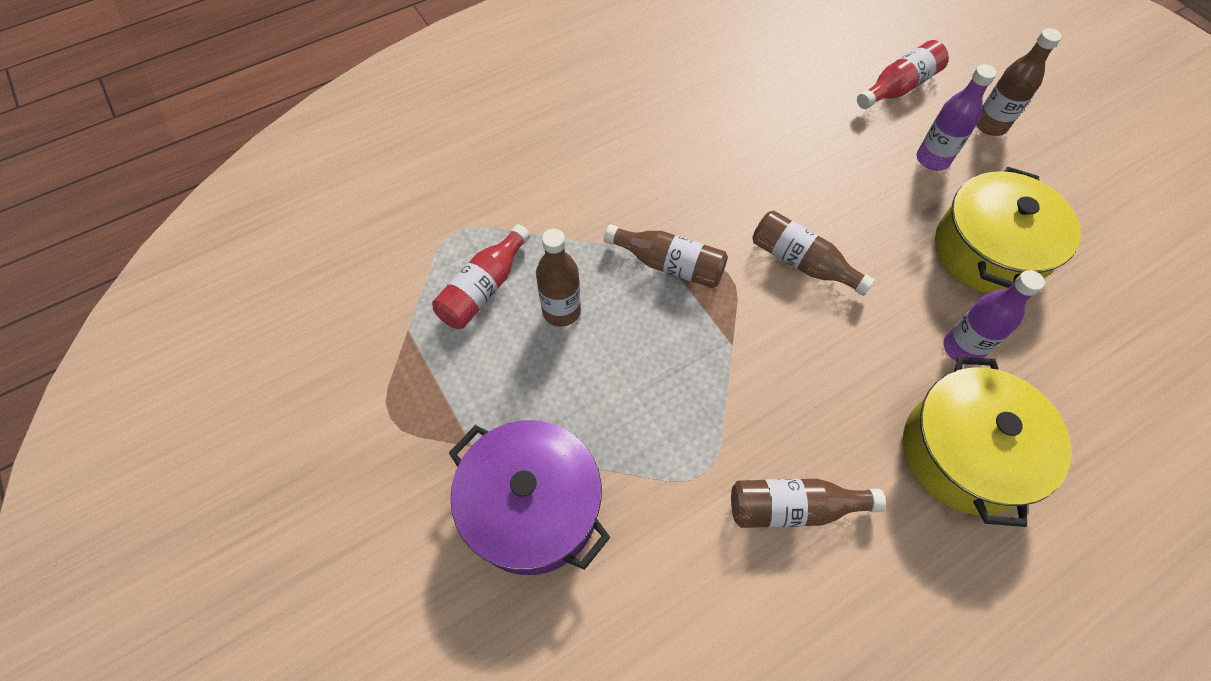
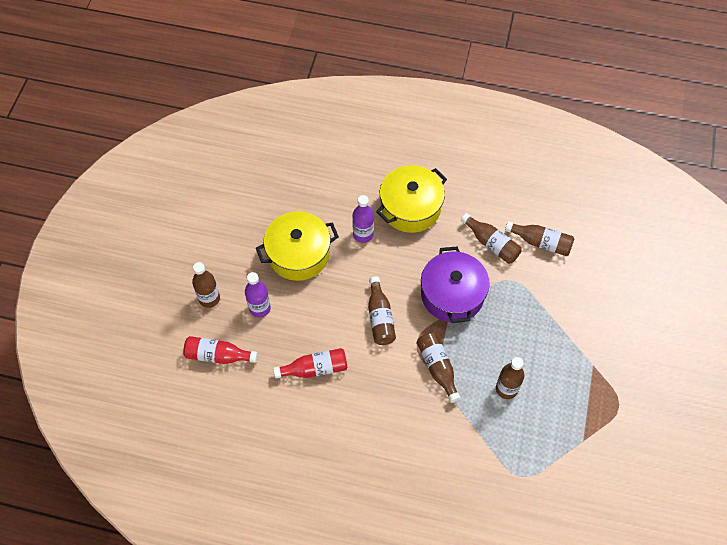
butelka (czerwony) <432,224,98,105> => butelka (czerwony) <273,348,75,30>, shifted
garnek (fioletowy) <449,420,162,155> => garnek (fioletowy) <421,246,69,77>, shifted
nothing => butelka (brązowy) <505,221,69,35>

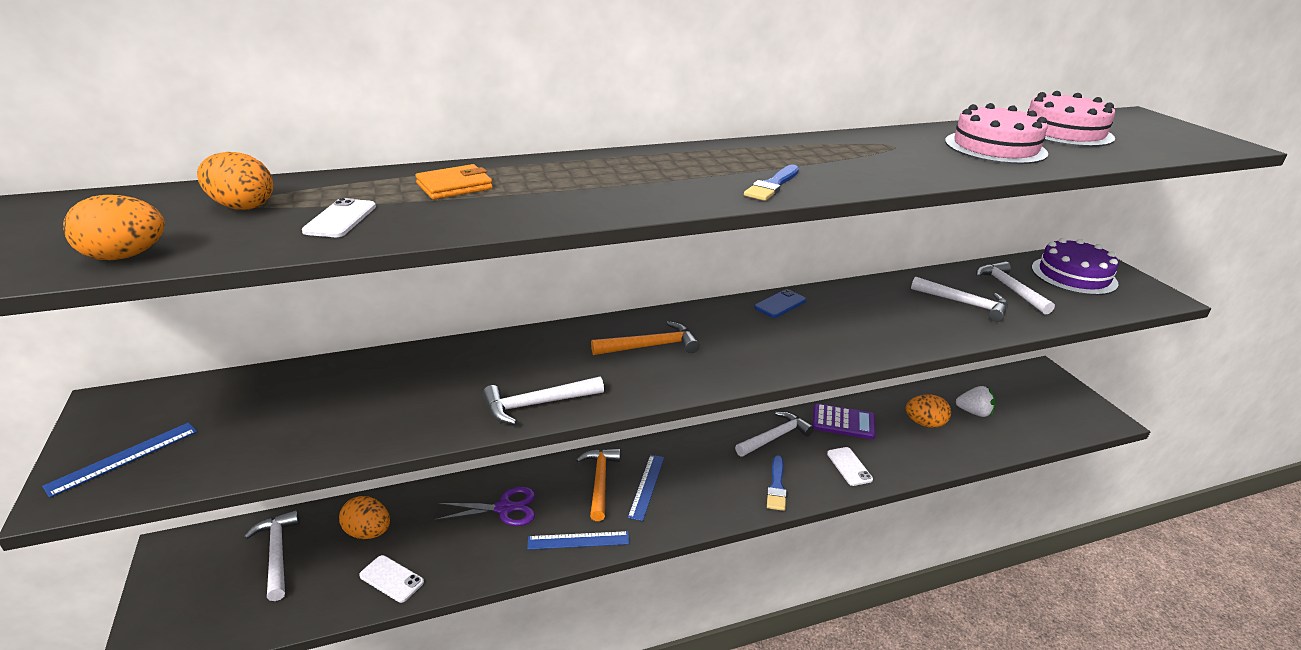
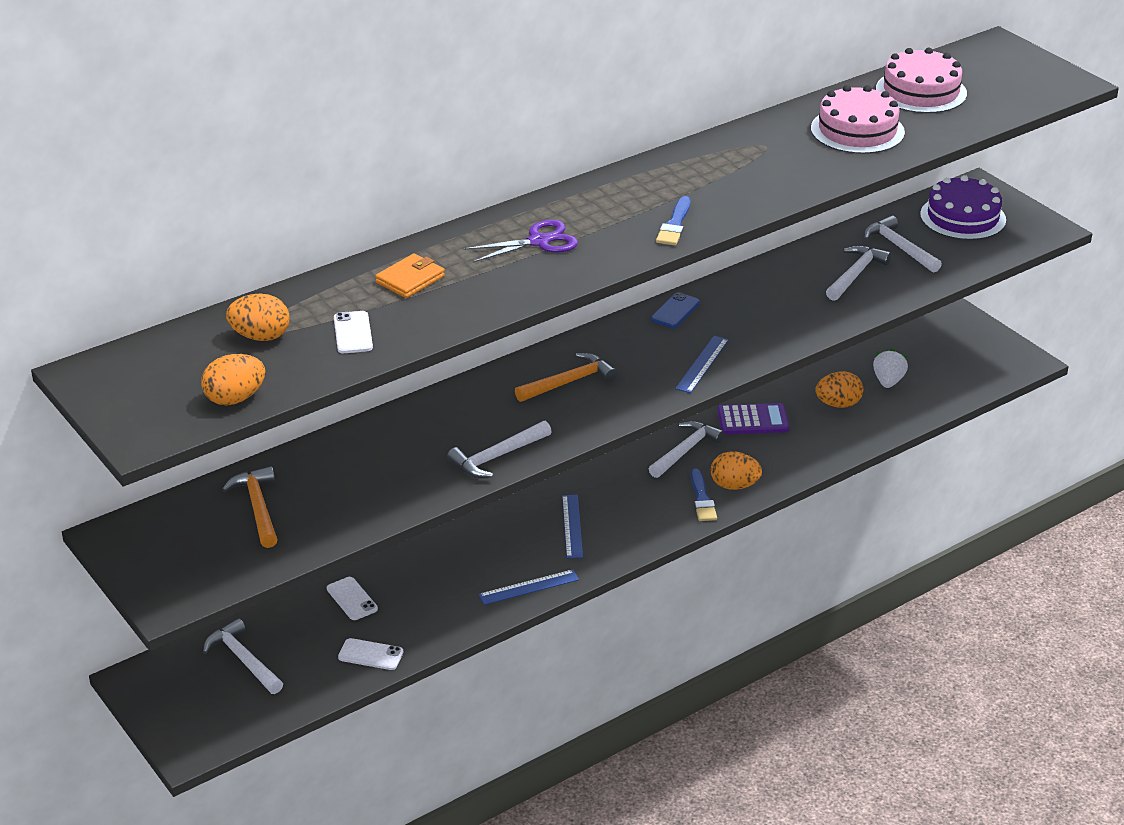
młotek (biały) <911,276,97,46> => młotek (biały) <826,245,66,56>, 75 degrees counterclockwise
truskawka (biały) <956,386,40,31> => truskawka (biały) <873,348,35,40>, 75 degrees counterclockwise
linijka (niebieski) <42,422,155,76> => linijka (niebieski) <675,336,54,57>, shifted
telefon (biały) <827,447,46,39> => telefon (biały) <327,577,51,43>, shifted
młotek (pomarańczowy) <576,448,44,73> => młotek (pomarańczowy) <222,466,56,82>, shifted
nożyczki (fioletowy) <434,487,101,39> => nożyczki (fioletowy) <464,220,114,43>, shifted
jajko (pomarańczowy) <339,496,51,43> => jajko (pomarańczowy) <711,451,51,39>, shifted

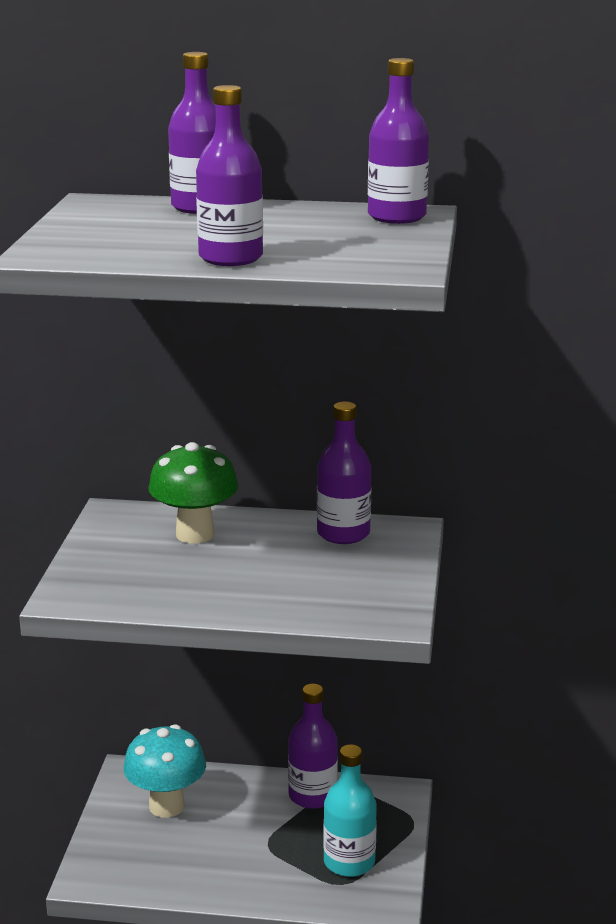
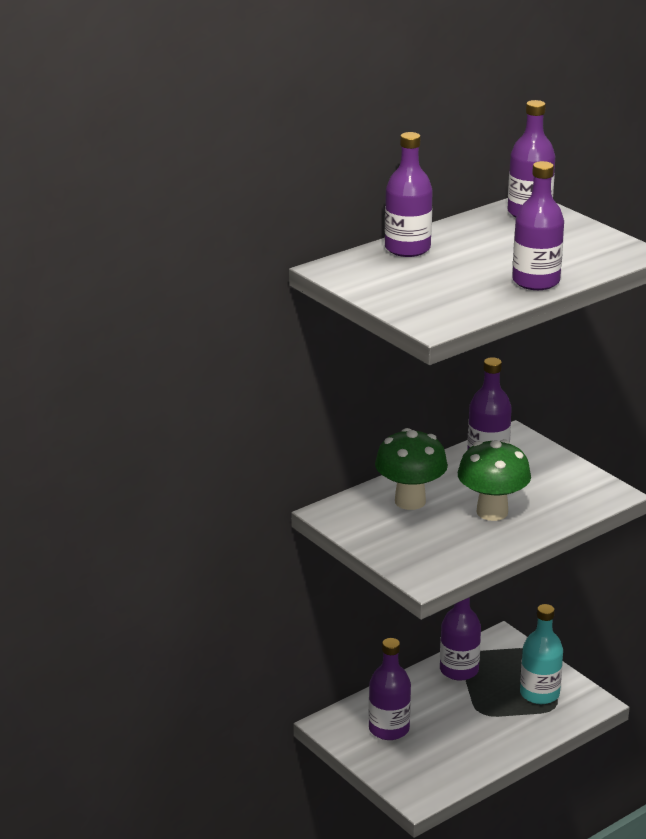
grzyb (turkusowy) <124,724,82,94> => butelka (fioletowy) <369,638,42,102>
nothing => grzyb (zielony) <458,439,73,82>

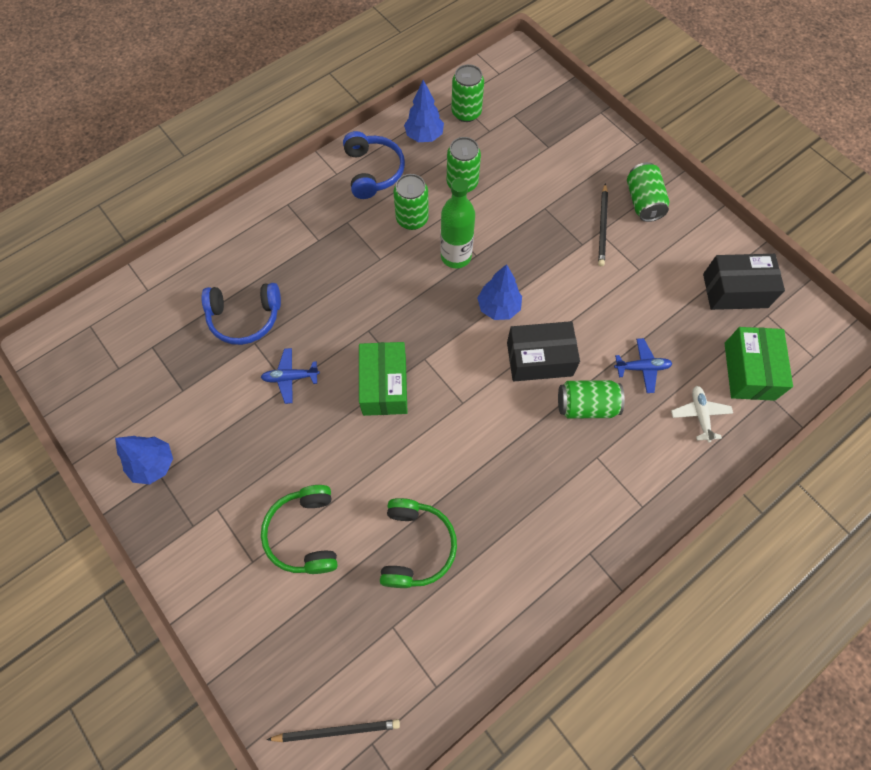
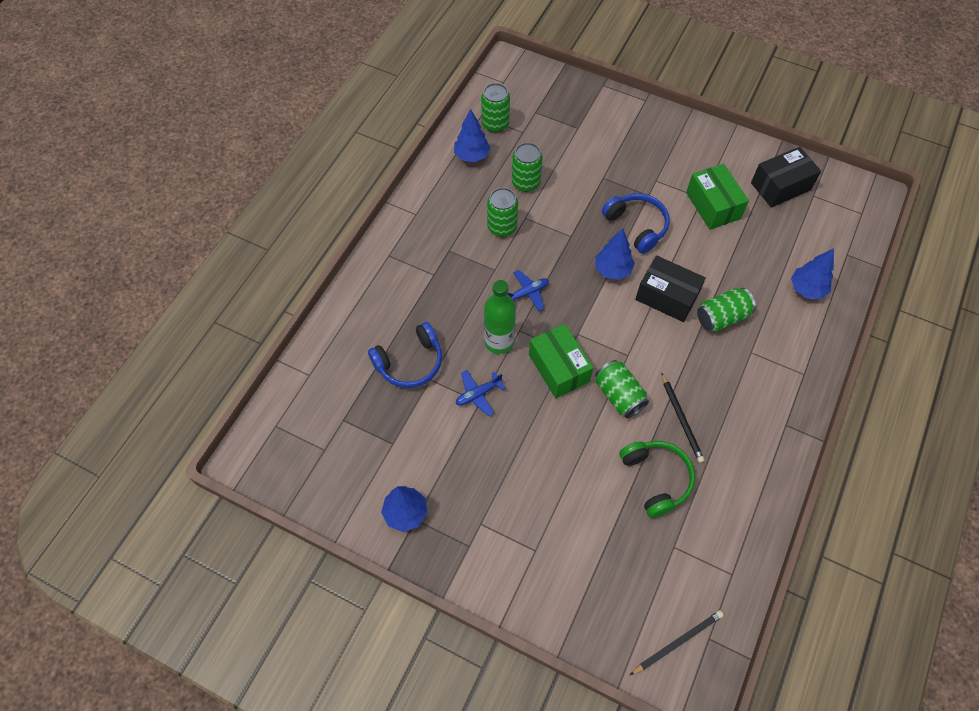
słuchawki (niebieski) <343,131,62,68> => słuchawki (niebieski) <602,193,68,61>, shifted
puszka (zielony) <627,162,42,60> => puszka (zielony) <595,360,54,58>, shifted
butelka (zielony) <440,178,35,90> => butelka (zielony) <484,280,32,74>, shifted
ołówek (czarny) <598,183,10,83> => ołówek (czarny) <661,373,44,90>, shifted
pudełko (czarny) <507,321,73,61> => pudełko (czarny) <635,255,71,67>, 60 degrees clockwise
pudełko (zielony) <724,327,69,74> => pudełko (zielony) <686,164,63,66>, shifted
samolot (niebieski) <614,338,59,55> => samolot (niebieski) <507,270,42,41>, shifted
samolot (biały) <671,386,62,57> => drzewko (niebieski) <791,248,43,51>
słuchawki (zielony) <261,485,77,89> => nothing

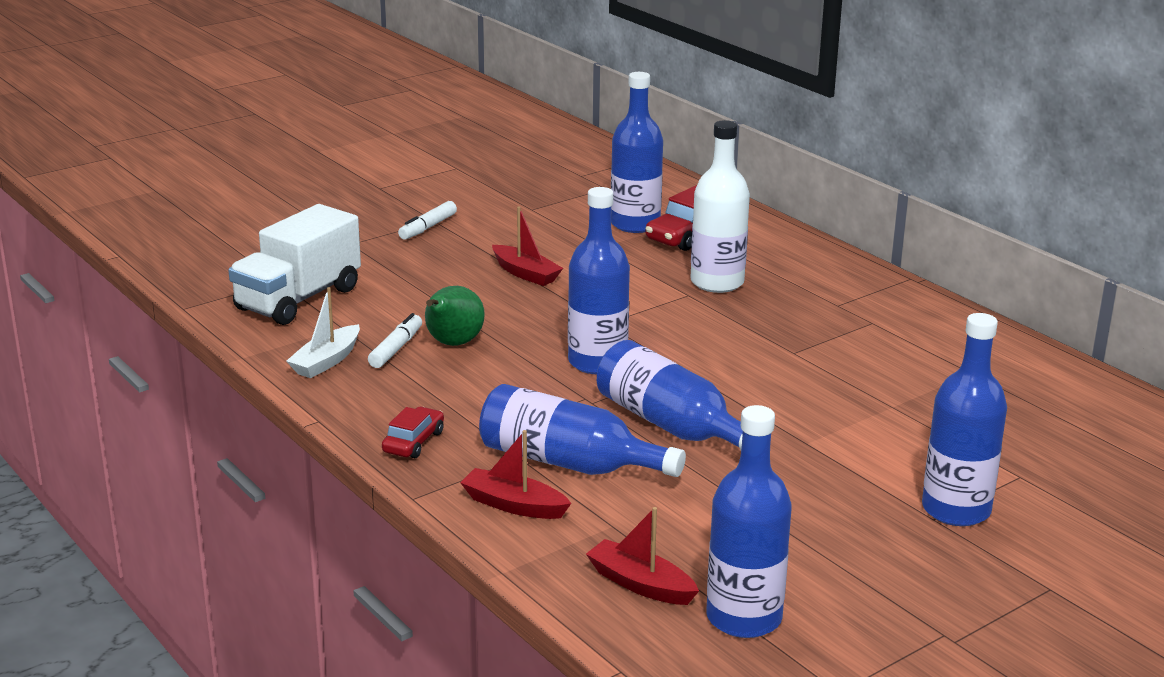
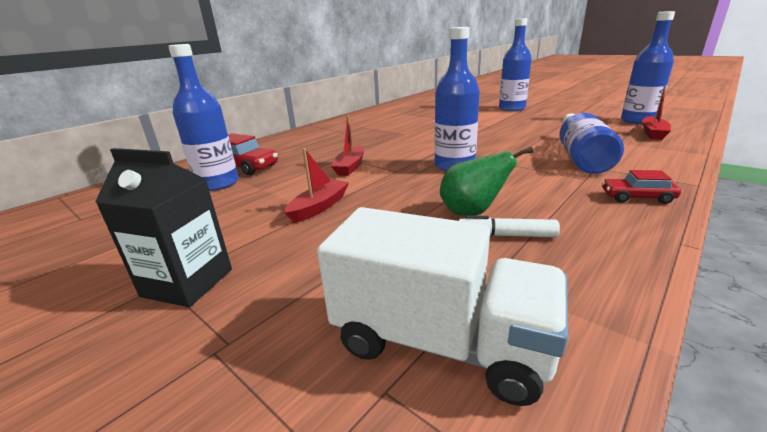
butelka (biały) <690,120,60,173> => nothing
flamaster (biały) <398,201,59,39> => karton mleka (czarny) <95,148,137,159>
łódka (biały) <286,287,74,91> => nothing
butelka (niebieski) <597,340,146,110> => nothing
łódka (czerwony) <460,430,111,89> => łódka (czerwony) <331,115,33,61>, shifted

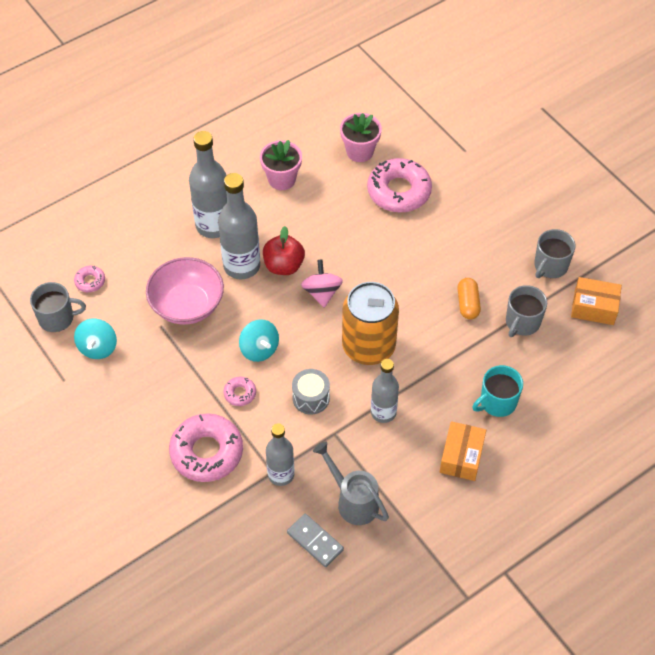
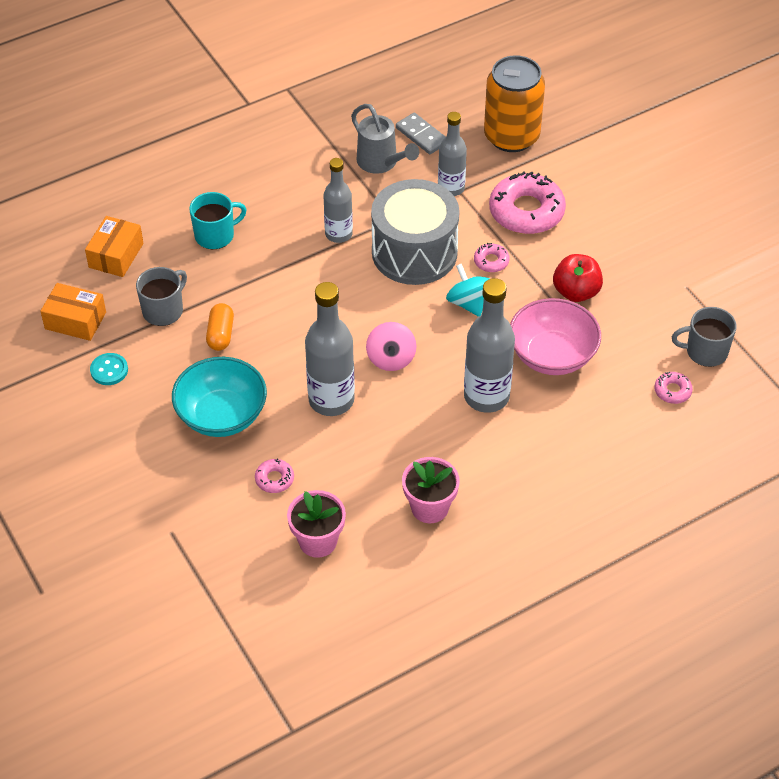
butelka (szary) <189,131,38,107> => butelka (szary) <305,282,50,134>, shifted
donut (różowy) <367,158,65,54> => donut (różowy) <255,458,39,35>, x0.46
jabłko (czerwony) <263,226,42,49> => jabłko (czerwony) <553,254,50,48>, shifted
kubek (szary) <534,229,41,49> => guzik (turkusowy) <90,353,38,32>
puszka (pomarańczowy) <342,282,57,83> => puszka (pomarańczowy) <484,55,61,97>, shifted
bączek (turkusowy) <74,319,43,40> => nothing
bęben (szary) <292,369,38,45> => bęben (szary) <371,179,89,106>, x2.13
pudełko (pomarańczowy) <440,421,46,60> => pudełko (pomarańczowy) <85,216,58,61>, shifted
nothing => miska (turkusowy) <172,357,95,80>

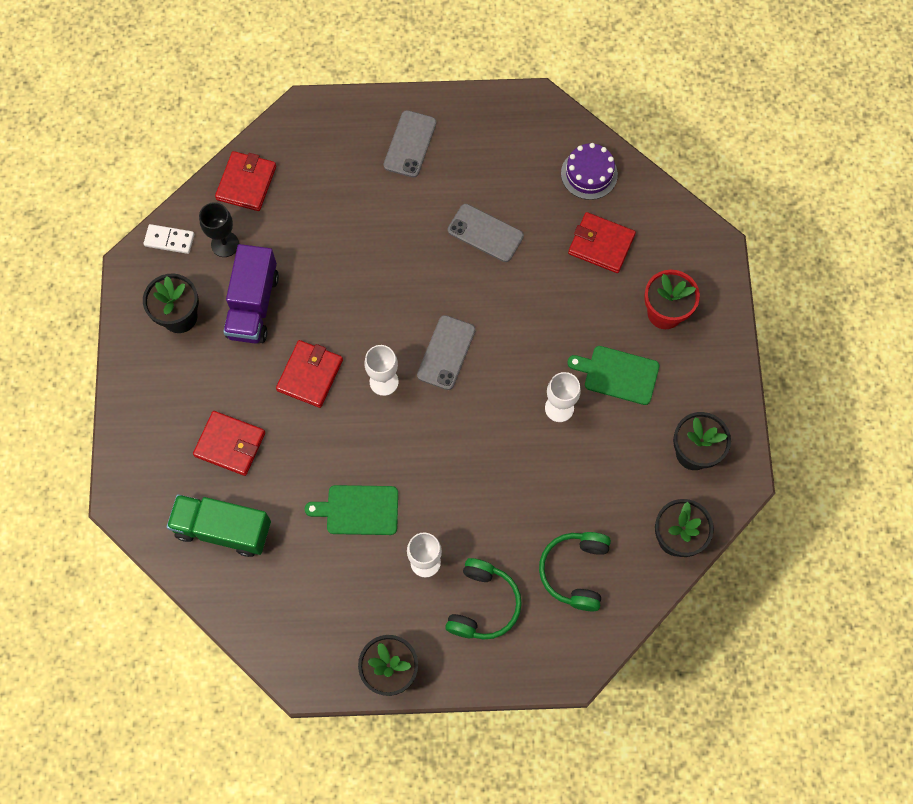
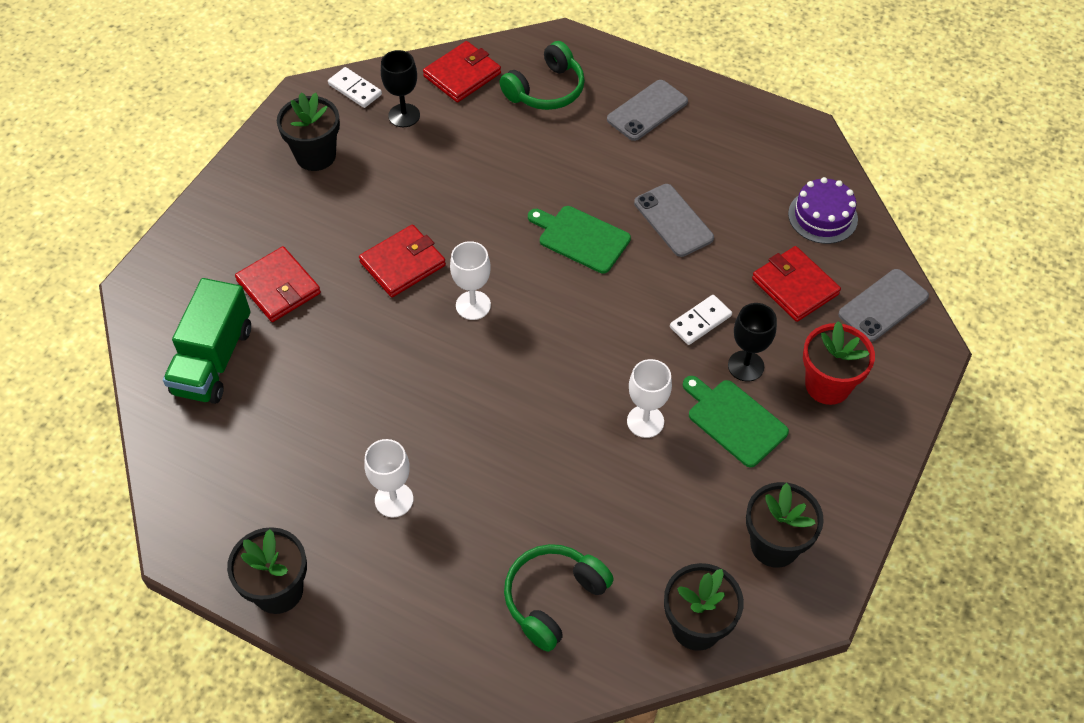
ciężarówka (fioletowy) <223,244,56,100> => nothing
telefon (szary) <417,315,59,75> => telefon (szary) <838,269,91,73>, shifted
deska do krojenia (zielony) <305,485,93,50> => deska do krojenia (zielony) <528,206,103,67>, shifted
ciężarówka (zielony) <167,494,104,63> => ciężarówka (zielony) <163,278,88,126>, 120 degrees counterclockwise
słuchawki (zielony) <445,558,77,82> => słuchawki (zielony) <499,41,86,69>, shifted
nothing => kostka domina (biały) <670,295,62,50>
nothing => kielich (czarny) <728,303,49,78>

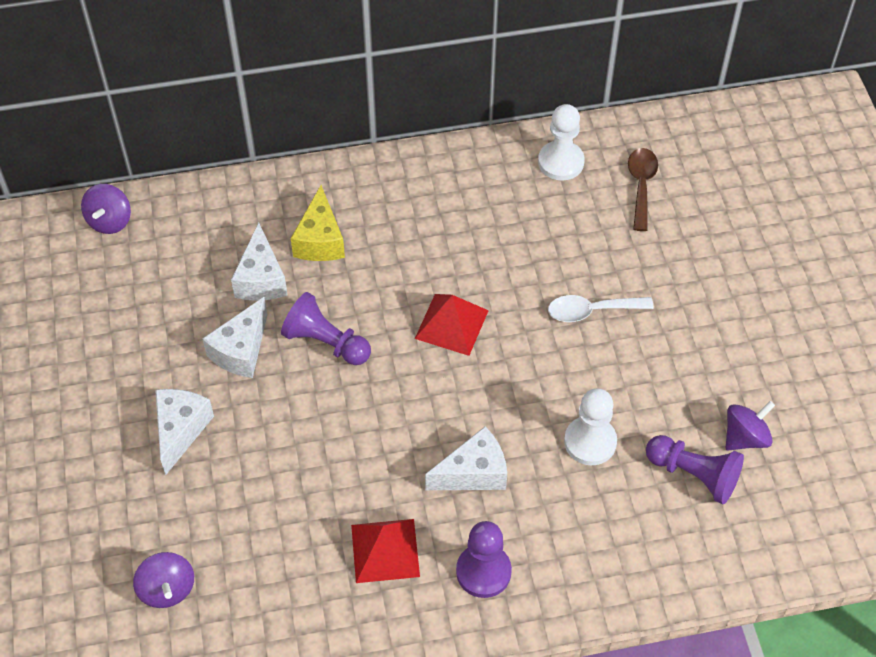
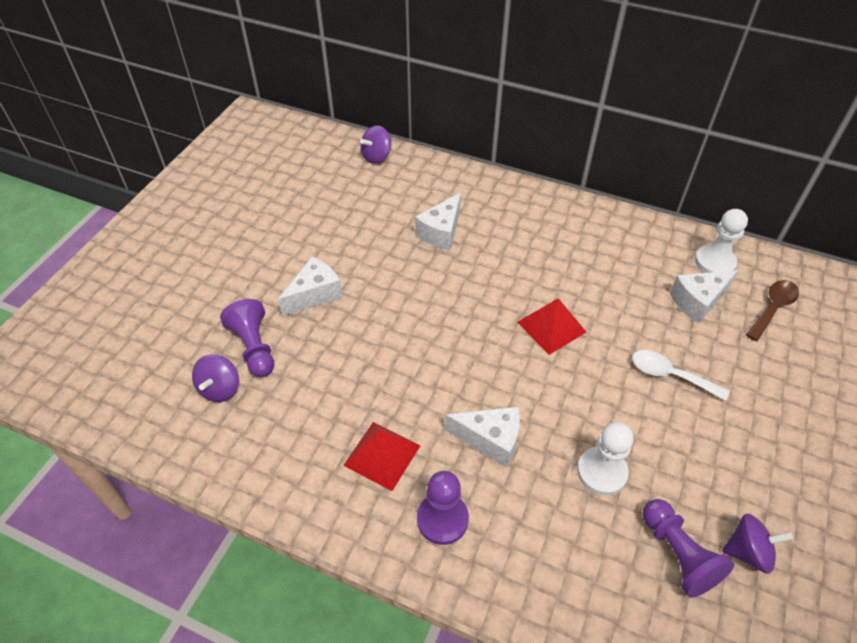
ser (żółty) <291,185,54,76> => nothing
pionek (fioletowy) <281,292,90,73> => pionek (fioletowy) <220,299,54,78>, shifted
ser (biały) <202,297,66,81> => ser (biały) <670,270,68,54>, shifted

